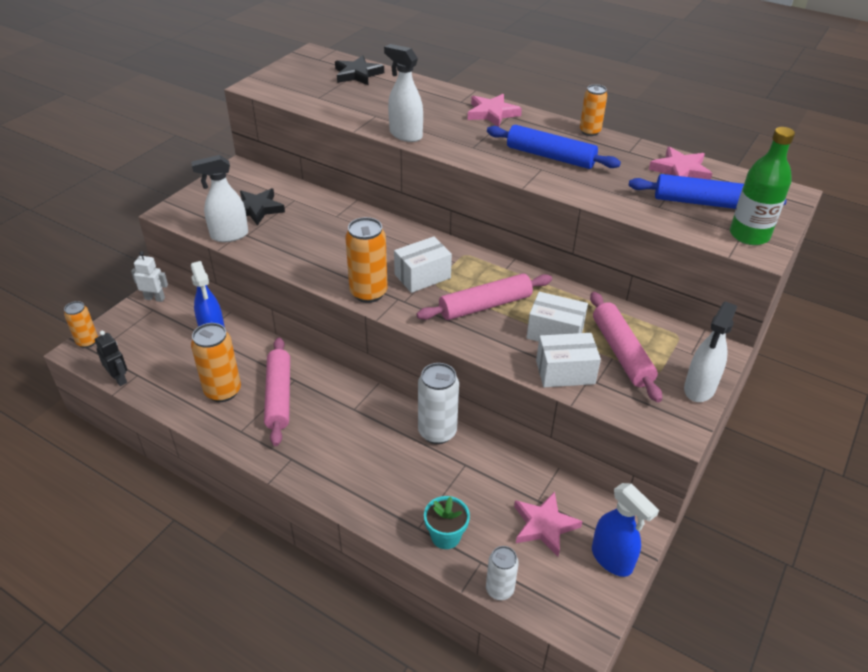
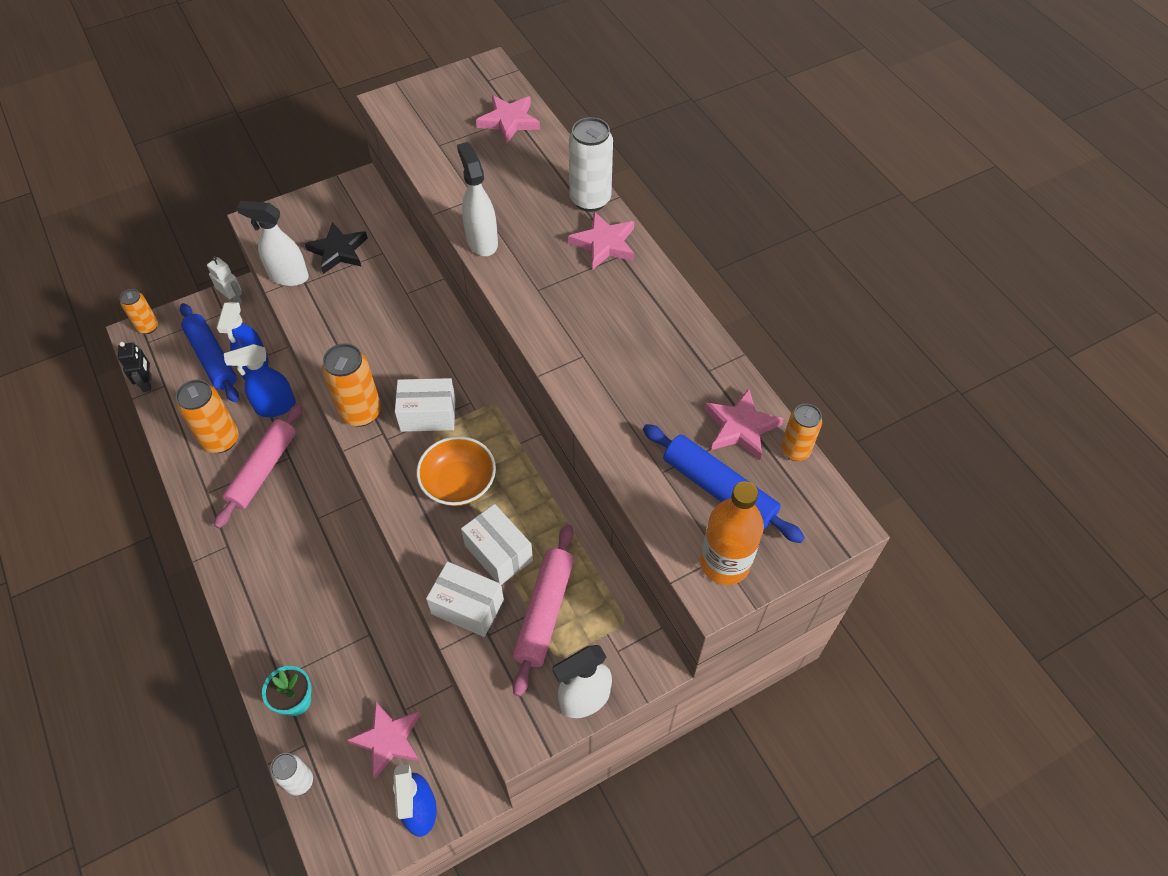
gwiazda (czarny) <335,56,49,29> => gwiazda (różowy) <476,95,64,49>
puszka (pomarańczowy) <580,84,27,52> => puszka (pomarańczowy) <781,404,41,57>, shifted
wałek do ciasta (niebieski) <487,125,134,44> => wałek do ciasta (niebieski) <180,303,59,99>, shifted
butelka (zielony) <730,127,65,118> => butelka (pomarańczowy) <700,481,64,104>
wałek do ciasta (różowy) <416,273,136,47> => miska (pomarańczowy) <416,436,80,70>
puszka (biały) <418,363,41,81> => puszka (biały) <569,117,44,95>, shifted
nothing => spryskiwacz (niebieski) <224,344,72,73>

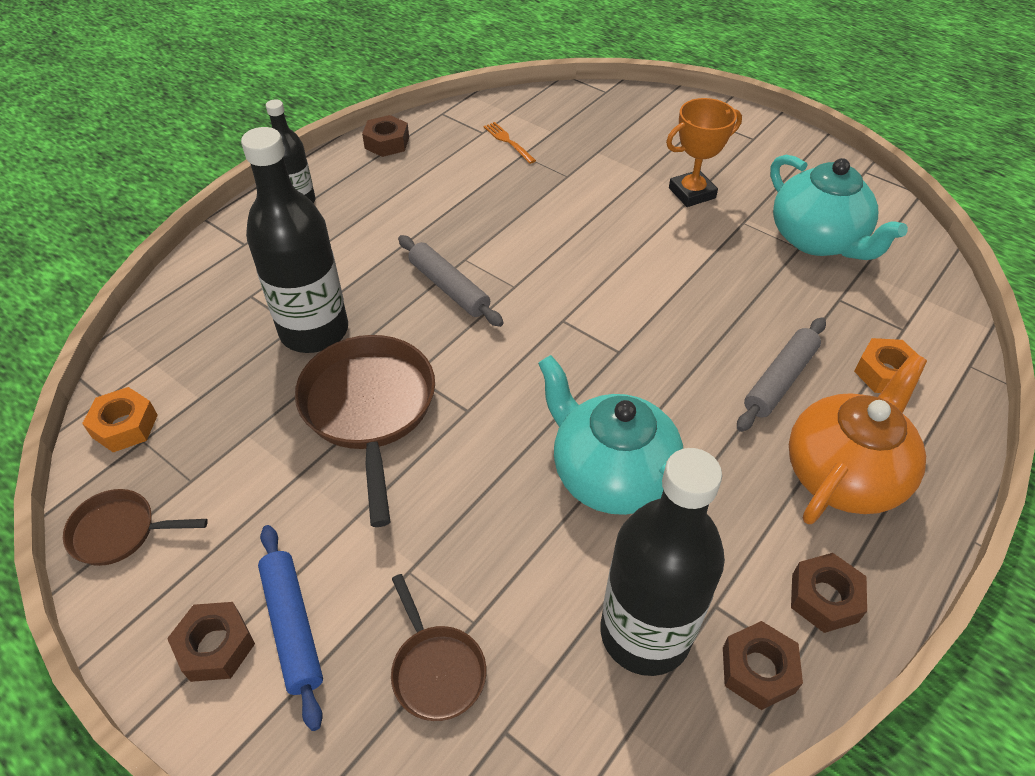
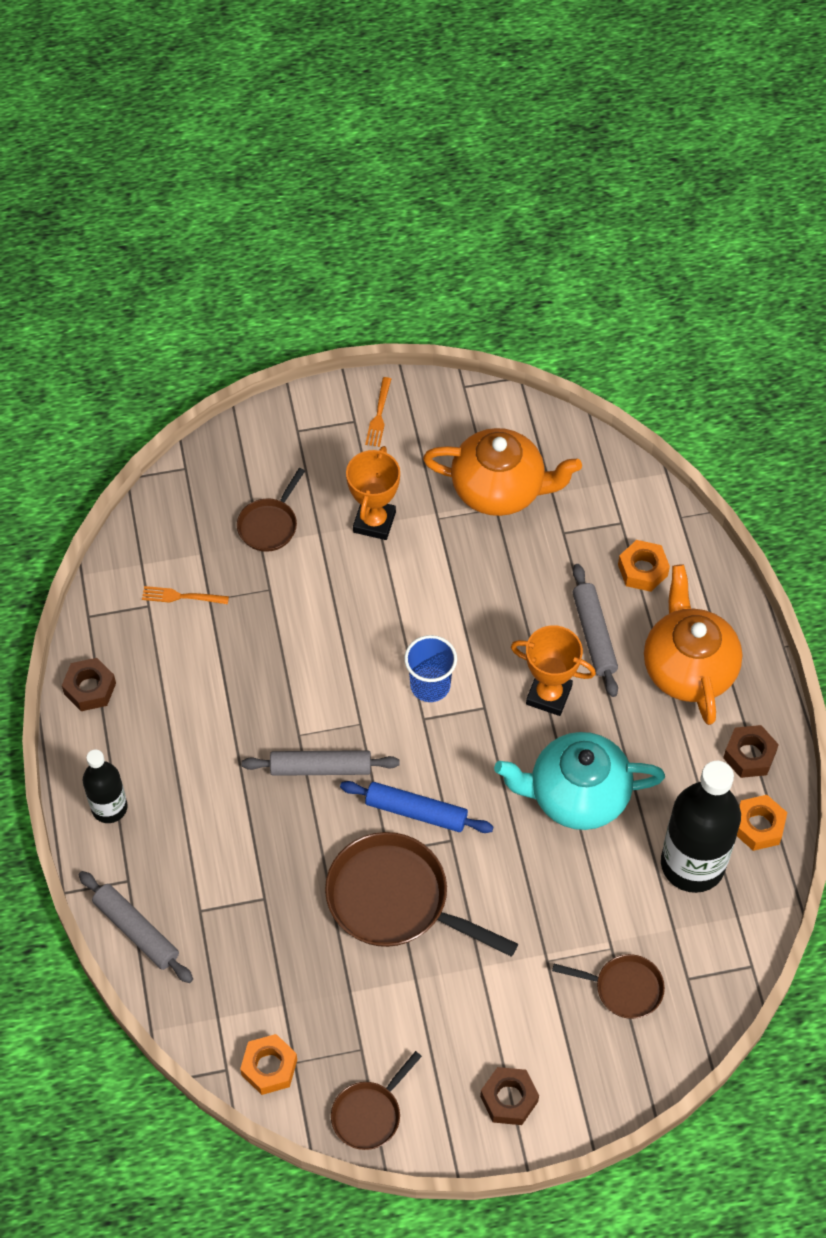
butelka (czarny) <241,127,107,226> => nothing
imbryk (turkusowy) <770,155,138,105> => imbryk (pomarańczowy) <423,428,159,88>
wałek do ciasta (niebieski) <258,525,65,206> => wałek do ciasta (niebieski) <340,781,153,52>, shifted
nakrętka (brązowy) <723,621,80,89> => nakrętka (pomarańczowy) <737,795,50,56>
nothing => widelec (pomarańczowy) <365,377,26,70>
nothing => patelnia (brązowy) <237,468,68,84>
nothing => puchar (pomarańczowy) <511,625,85,91>
nothing => szklanka (niebieski) <404,635,53,67>
nothing => wałek do ciasta (szary) <79,871,114,112>

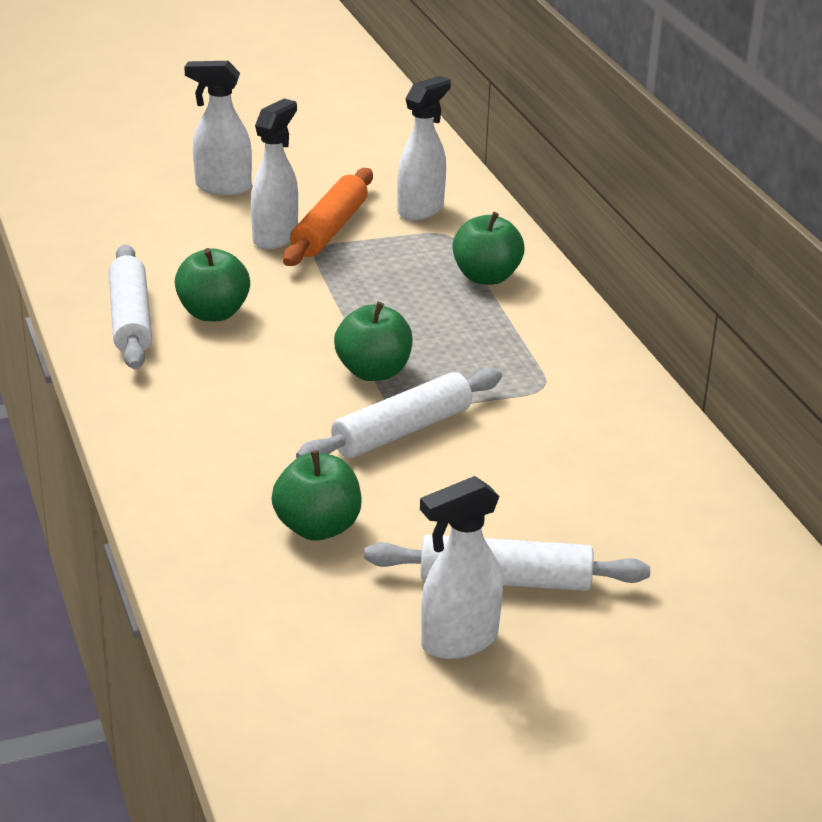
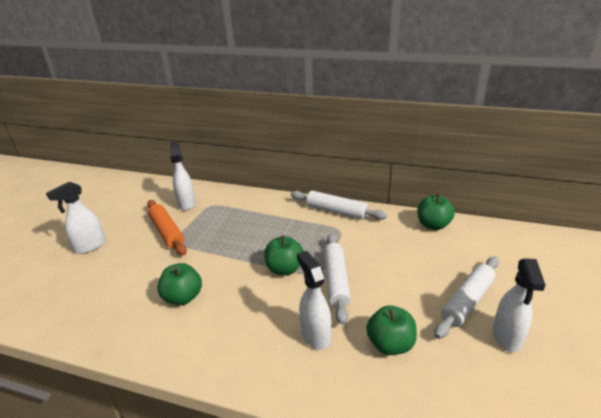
spryskiwacz (biały) <251,99,47,150> => spryskiwacz (biały) <297,251,35,99>, shifted
jabłko (zielony) <453,212,72,73> => jabłko (zielony) <417,194,38,36>, shifted
wałek do ciasta (biały) <109,244,43,125> => wałek do ciasta (biały) <291,191,96,29>, shifted

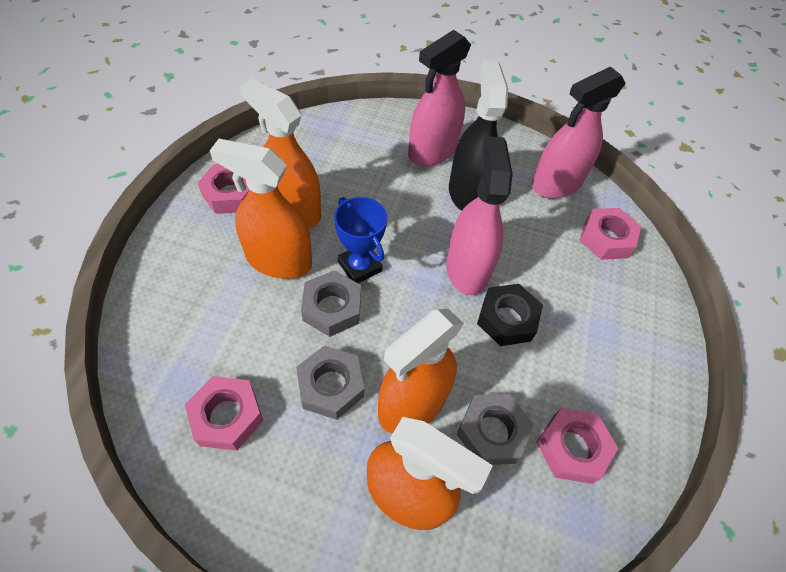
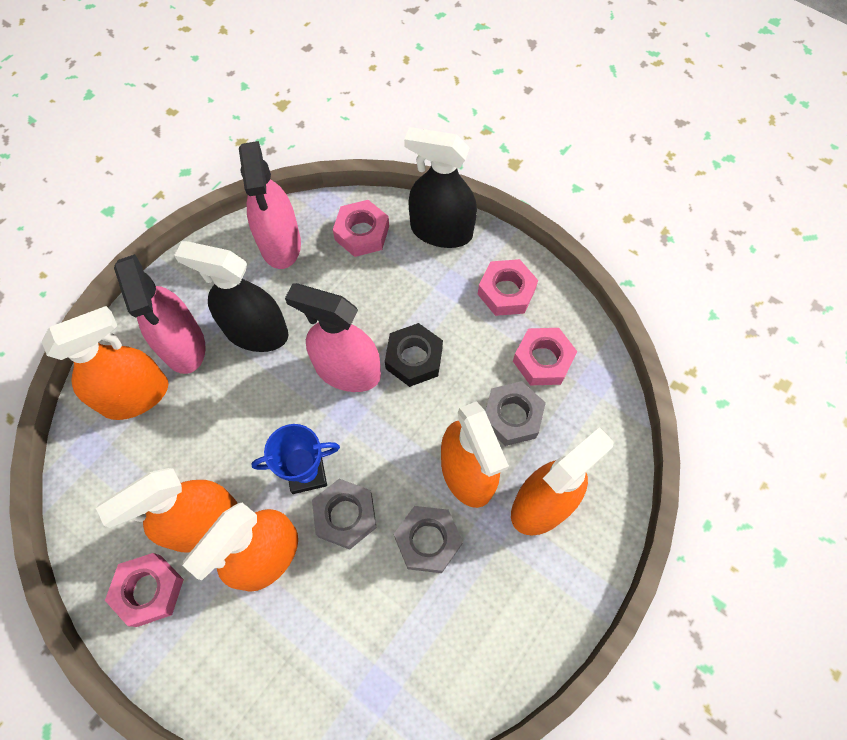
nakrętka (różowy) <185,376,78,75> => nakrętka (różowy) <478,259,60,57>, shifted
nothing => spryskiwacz (czarny) <404,127,73,121>
nothing => spryskiwacz (pomarańczowy) <42,306,126,114>

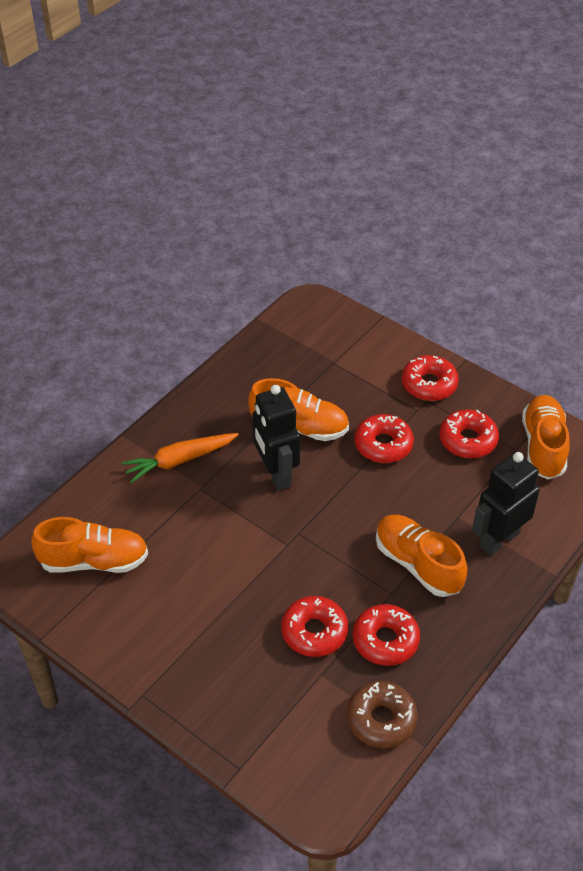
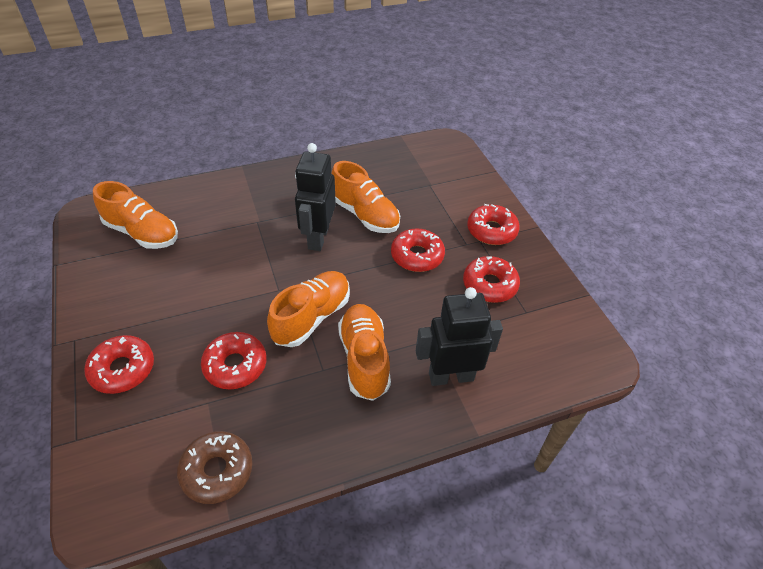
but (pomarańczowy) <522,395,48,85> => but (pomarańczowy) <267,271,83,76>, shifted
marchewka (pomarańczowy) <121,433,118,50> => nothing
donut (czerwony) <353,604,67,62> => donut (czerwony) <84,335,70,59>, shifted

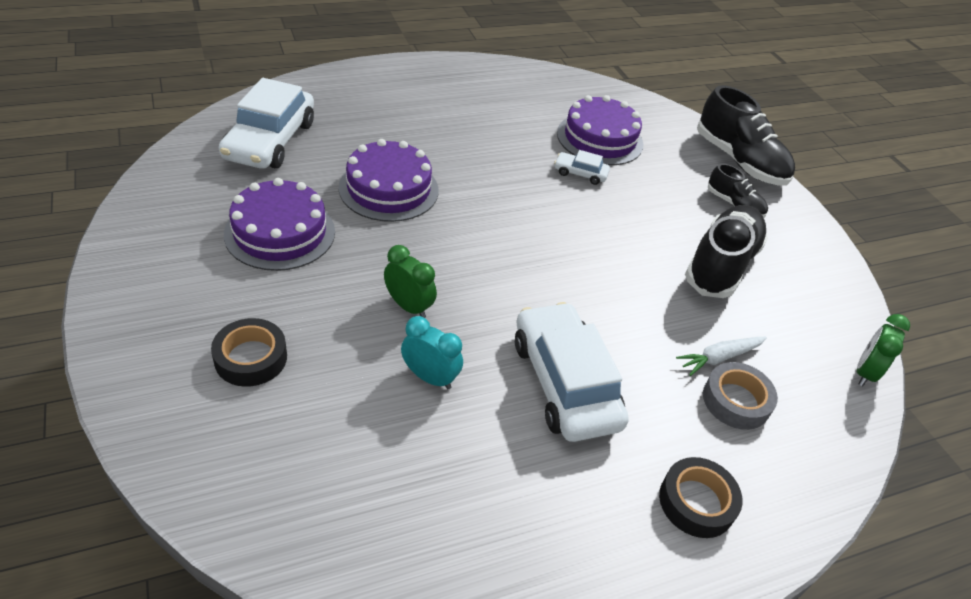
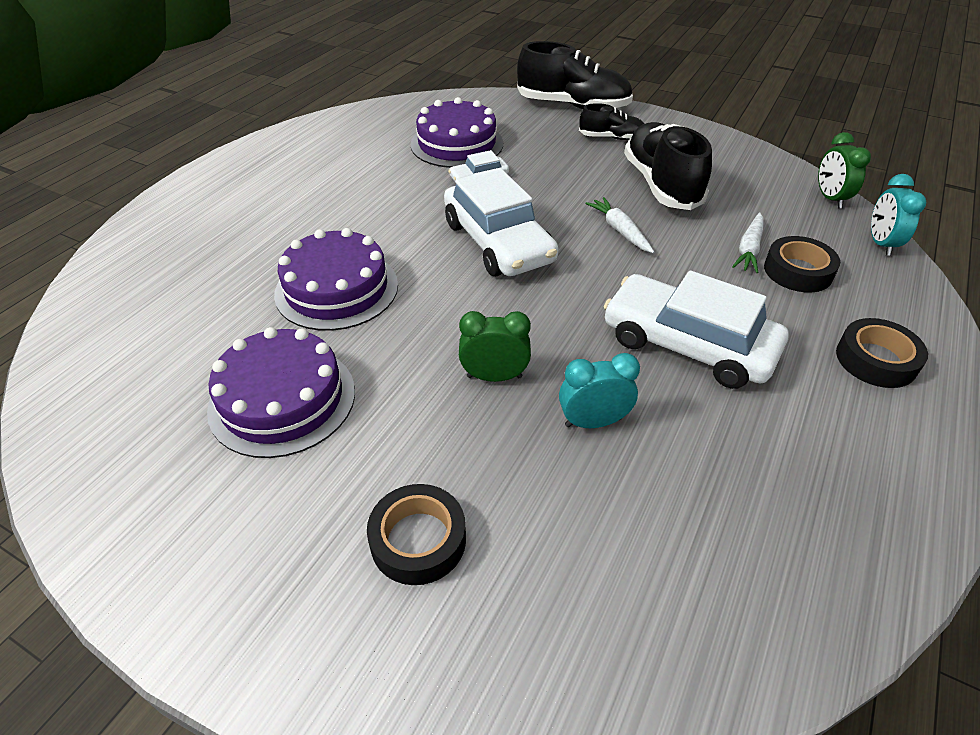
samochód (biały) <219,78,95,91> => samochód (biały) <444,168,114,108>, shifted
taśma klejąca (szary) <703,362,75,68> => taśma klejąca (czarny) <764,236,76,57>
nothing => budzik (turkusowy) <871,174,55,82>
nothing => marchewka (biały) <585,197,69,56>

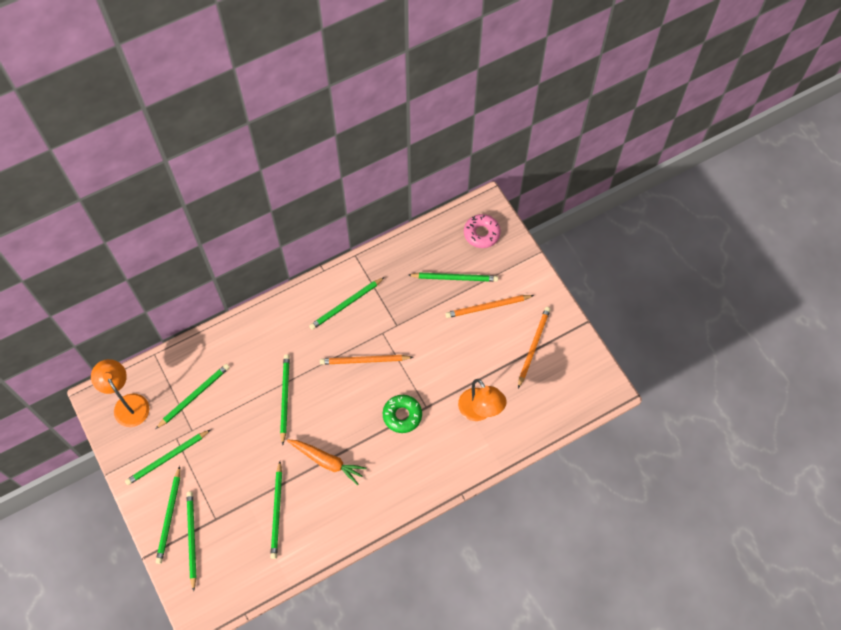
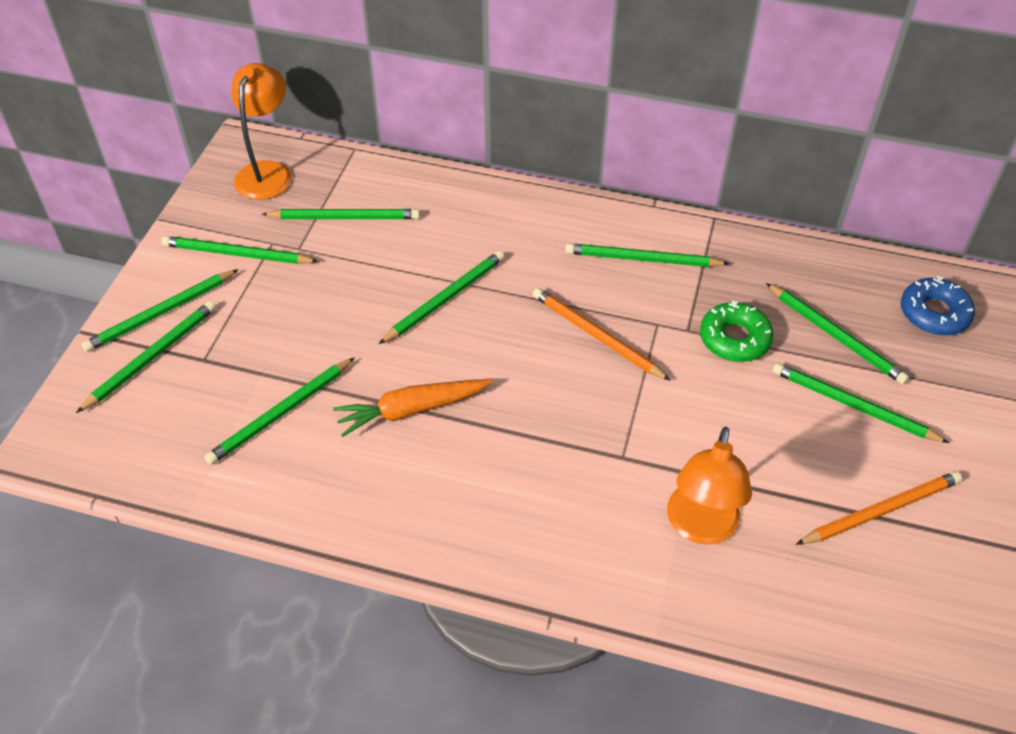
donut (różowy) <464,214,37,34> => donut (niebieski) <901,276,74,60>
ołówek (pomarańczowy) <445,295,89,23> => ołówek (zielony) <772,363,177,80>
donut (zielony) <383,395,39,38> => donut (zielony) <700,300,74,62>, shifted
marchewka (pomarańczowy) <287,439,79,46> => marchewka (pomarańczowy) <333,379,159,58>, 90 degrees clockwise

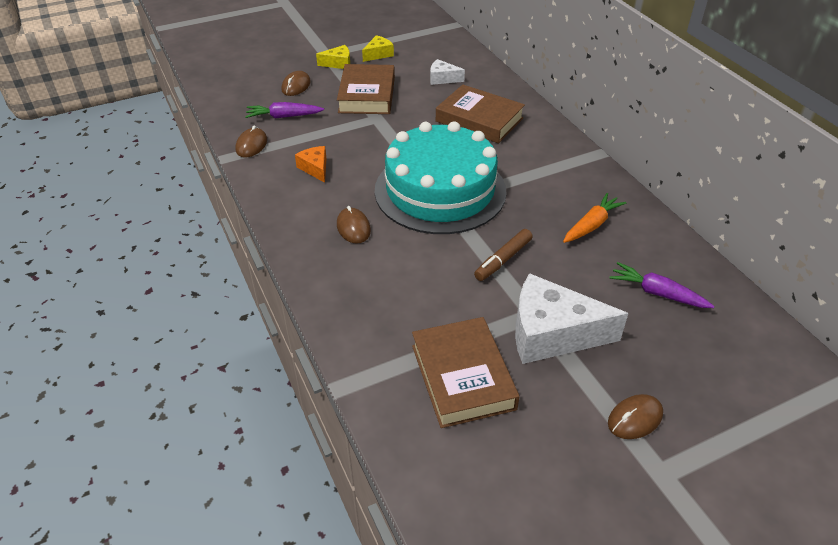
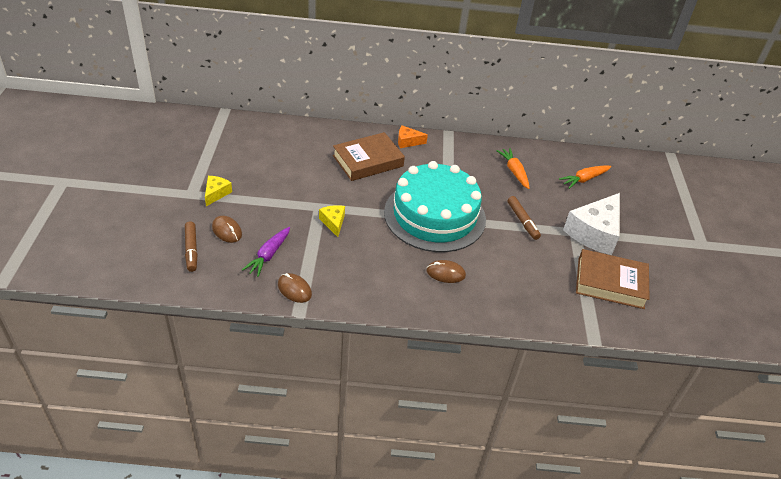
ser (żółty) <362,35,32,27> => ser (żółty) <319,205,26,32>, shifted
ser (biały) <430,59,35,26> => nothing
książka (brązowy) <337,64,58,50> => nothing
ser (pomarańczowy) <295,146,31,37> => ser (pomarańczowy) <398,125,30,23>, shifted
marchewka (fioletowy) <609,262,105,46> => marchewka (pomarańczowy) <559,165,52,24>
myszka (brązowy) <608,394,55,45> => nothing
nothing => flamaster (brązowy) <185,221,13,51>

